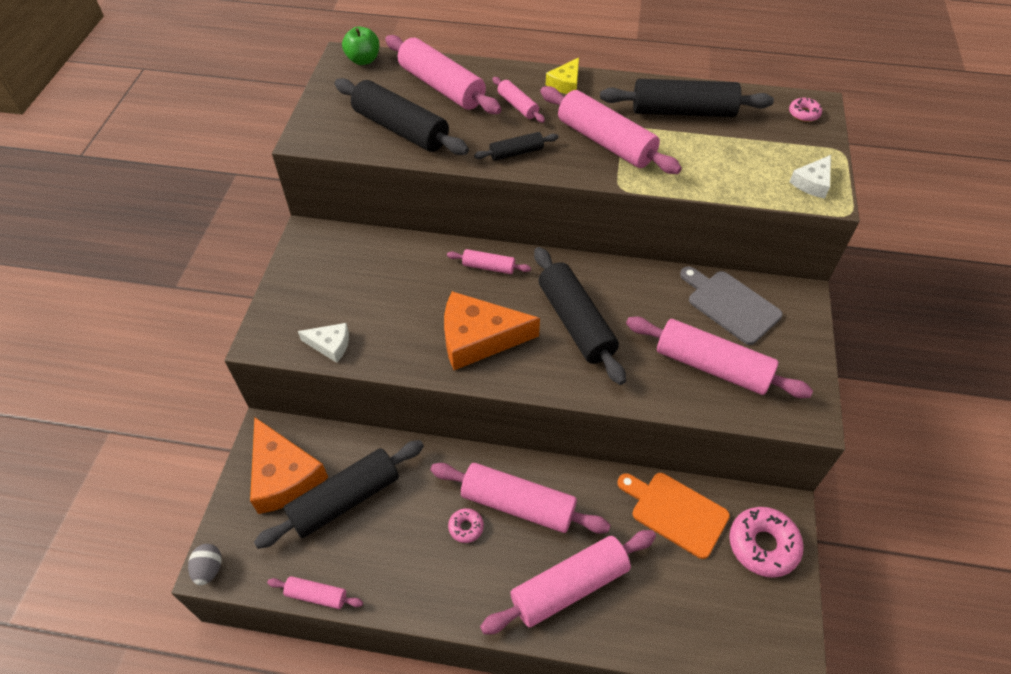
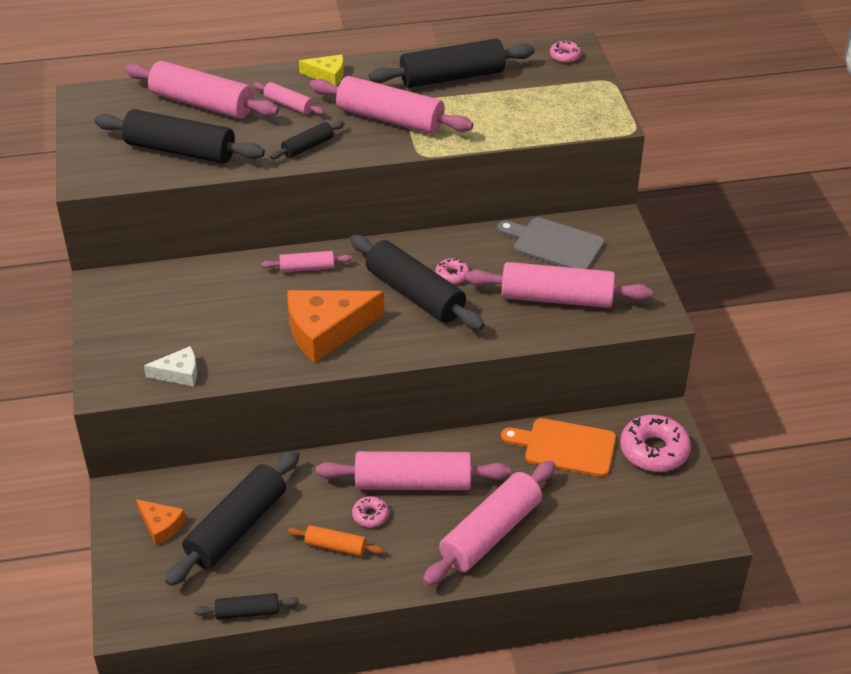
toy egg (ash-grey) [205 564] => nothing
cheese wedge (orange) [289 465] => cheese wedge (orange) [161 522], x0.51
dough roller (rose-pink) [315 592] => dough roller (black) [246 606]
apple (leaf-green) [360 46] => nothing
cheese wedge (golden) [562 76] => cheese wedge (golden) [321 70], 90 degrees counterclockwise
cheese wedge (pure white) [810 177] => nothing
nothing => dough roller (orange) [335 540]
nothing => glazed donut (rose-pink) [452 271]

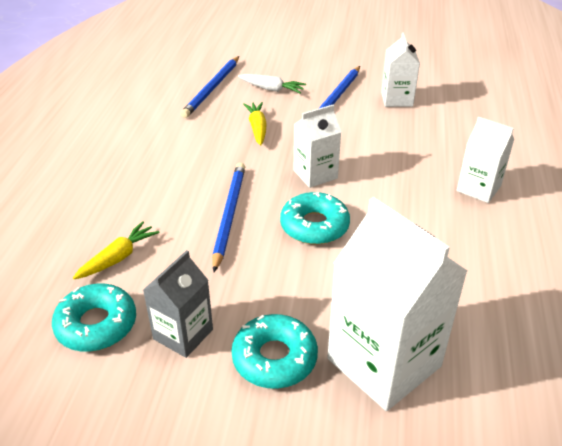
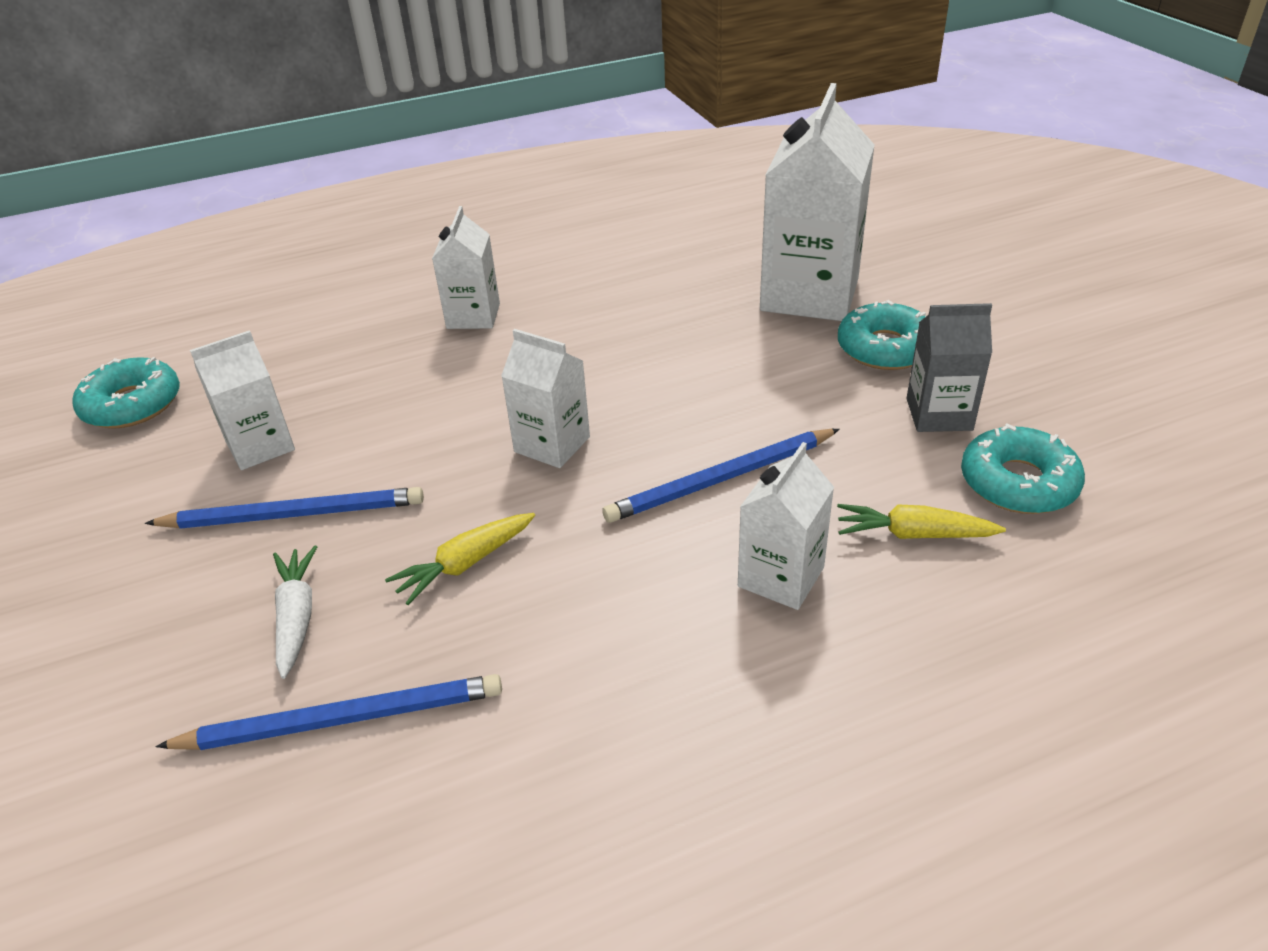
glazed donut (teal) [315 218] => glazed donut (teal) [126 393], shifted
nothing => juice carton (pure white) [786 526]

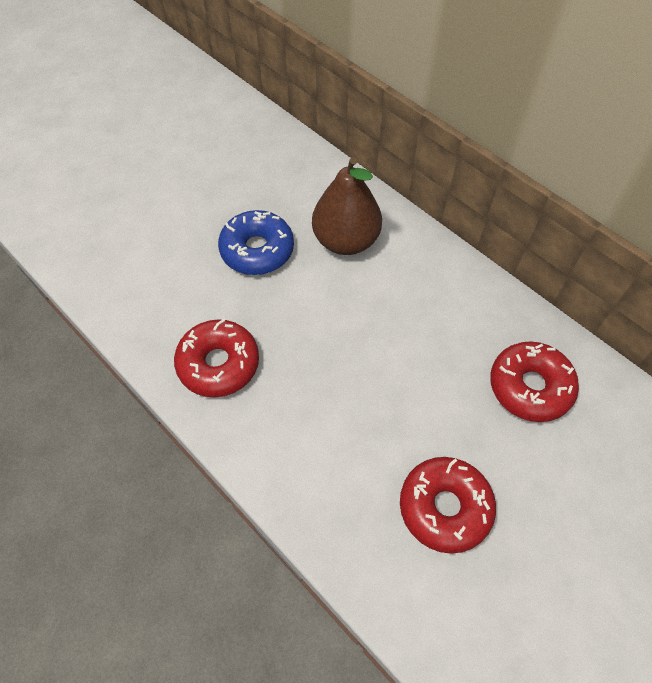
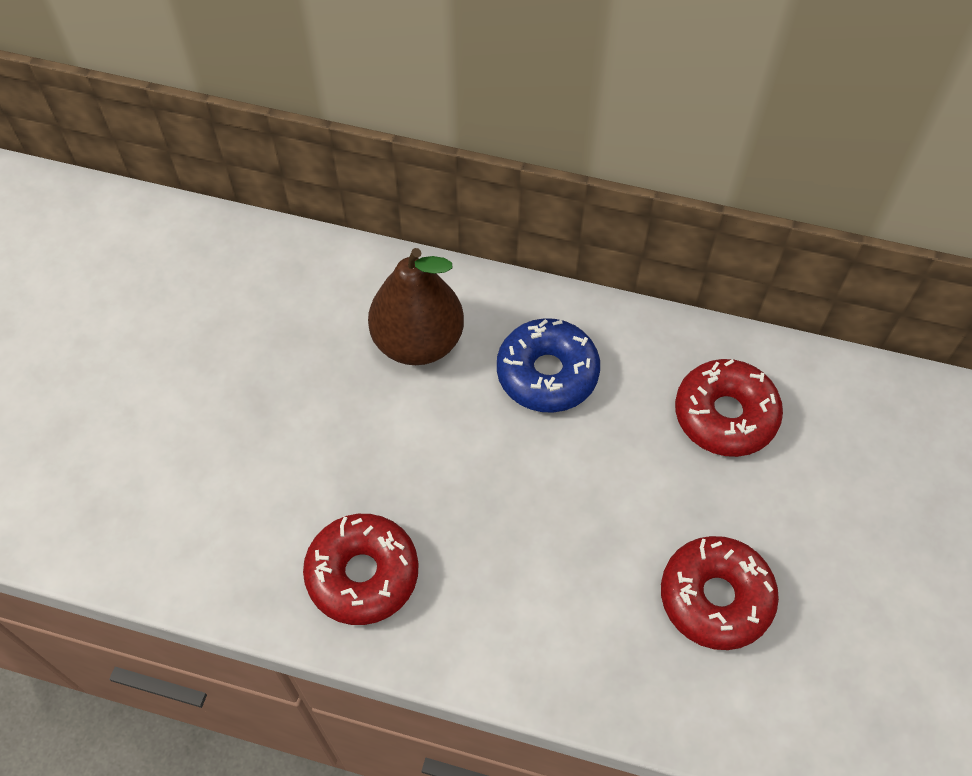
glazed donut (blue) [256 242] => glazed donut (blue) [548 365], shifted

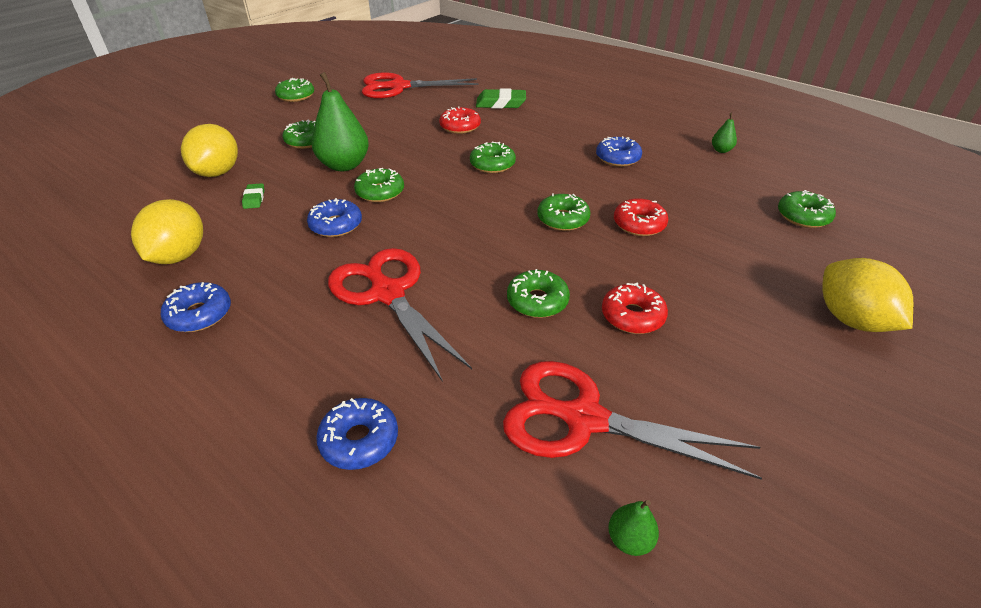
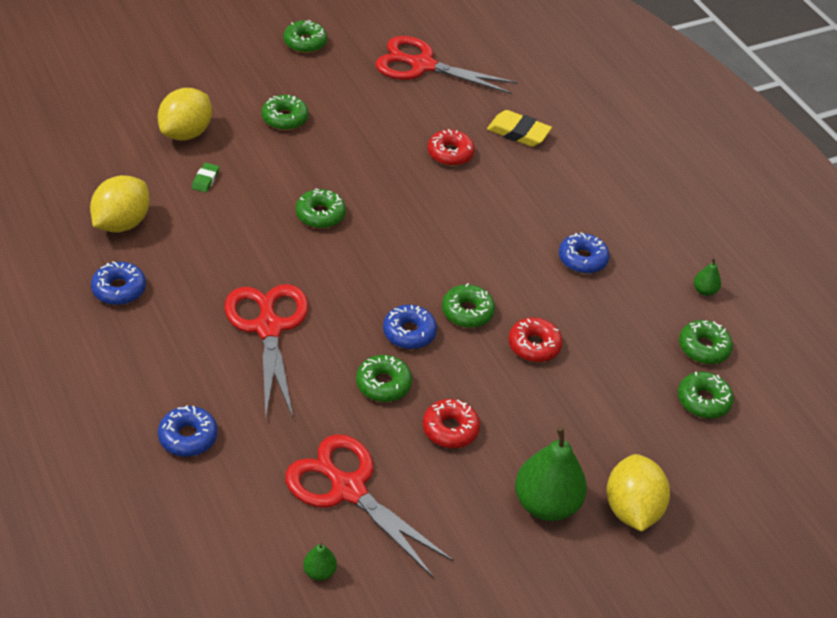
glazed donut (blue) [334 217] => glazed donut (blue) [410 327], shifted
pear (leaf-green) [340 121] => pear (leaf-green) [551 473], shifted
glazed donut (leaf-green) [493 157] => glazed donut (leaf-green) [706 342], shifted
eraser (leaf-green) [501 98] => eraser (golden) [519 128]

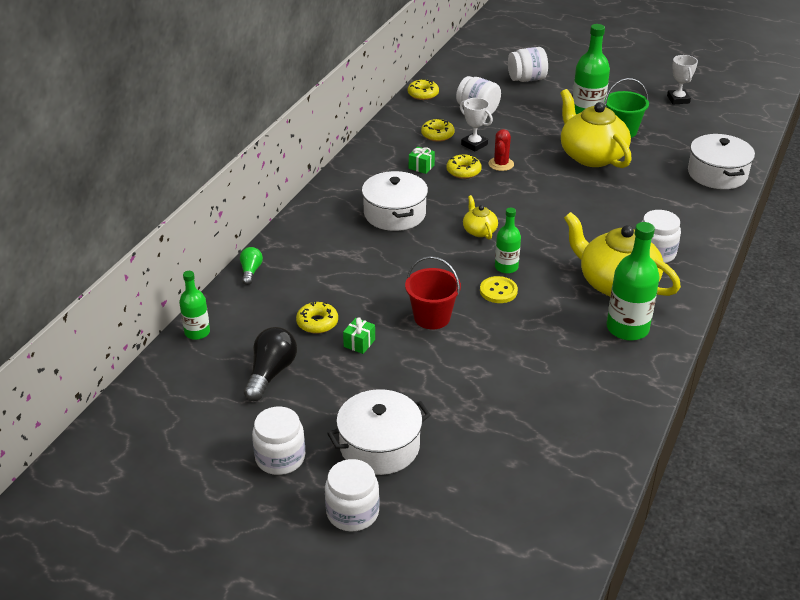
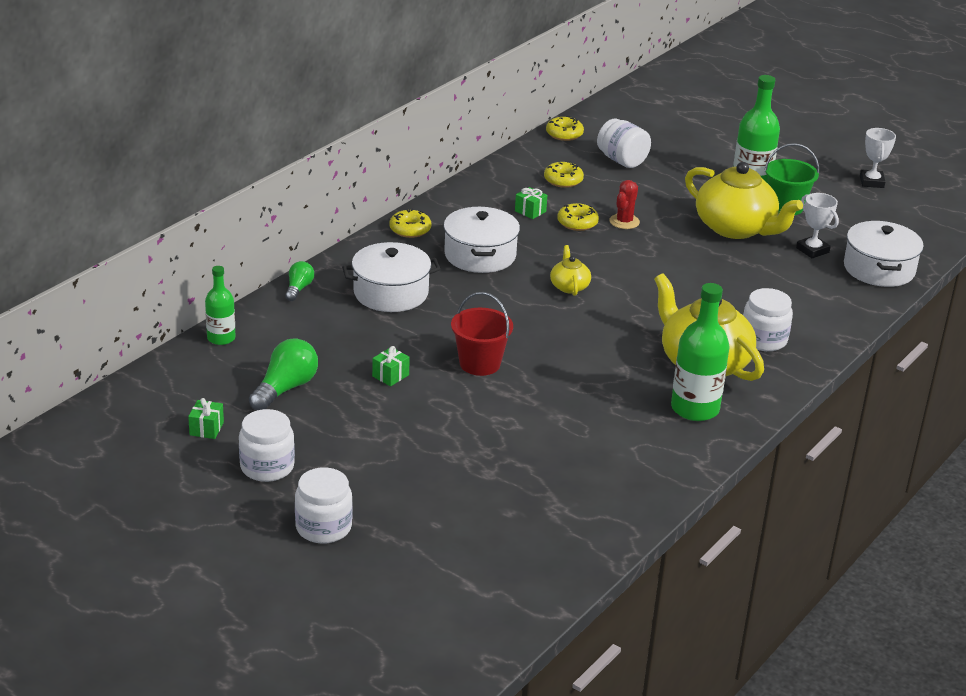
lightbulb (black) [270 364] => lightbulb (leaf-green) [283 374]
glazed donut (golden) [317 317] => glazed donut (golden) [410 223], shifted
stockpot (pure white) [379 432] => stockpot (pure white) [391 277], shifted
trophy (pure white) [476 125] => trophy (pure white) [817 225], shifted
button (golden) [499 289] => nothing
drink bottle (leaf-green) [508 241] => nothing
jam jar (pure white) [528 64] => nothing
tea pot (golden) [596 128] => tea pot (golden) [744 200], 150 degrees clockwise
nothing => gift (leaf-green) [206 418]

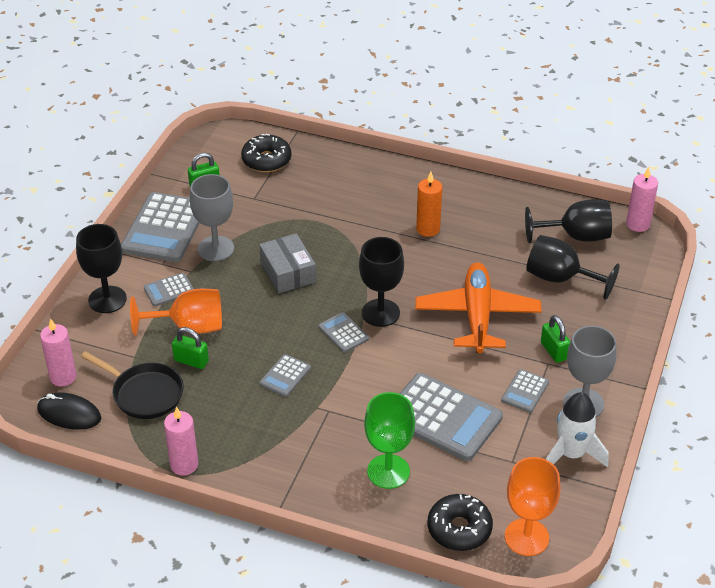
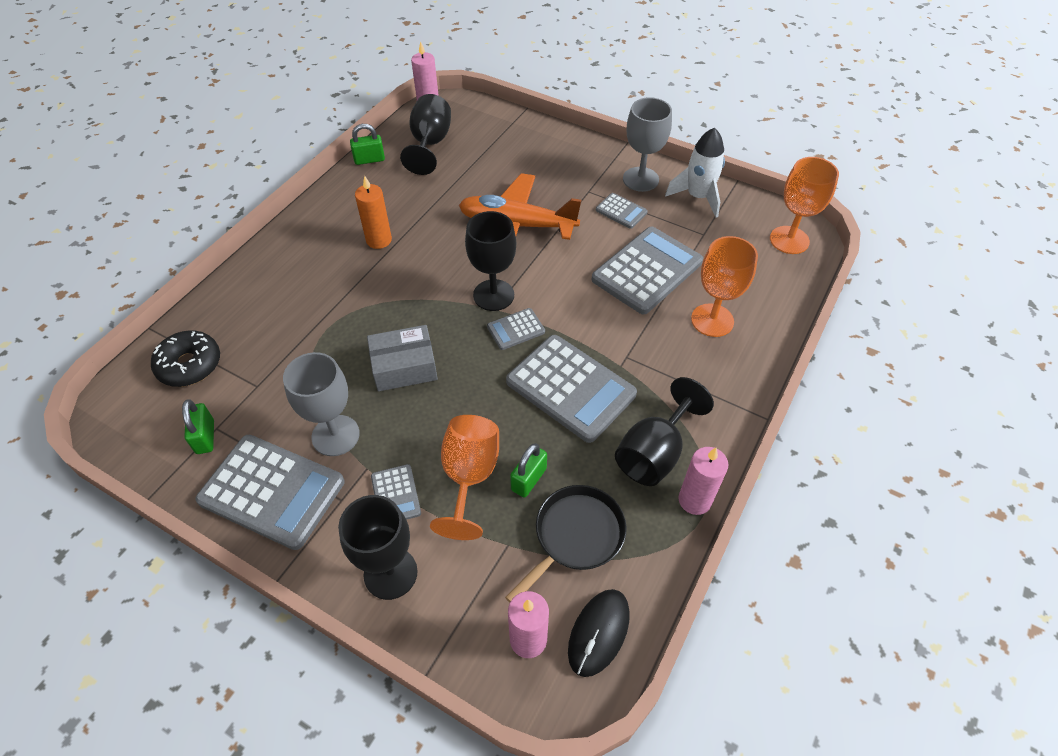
calculator (ash-grey) [285 375] => calculator (ash-grey) [571 389], x2.10
chalice (leaf-green) [389 440] => chalice (orange) [724 286]
glazed donut (black) [460 522] => nothing
chalice (black) [573 267] => chalice (black) [664 431], shifted
padlock (leaf-green) [555 339] => padlock (leaf-green) [367 144], shifted

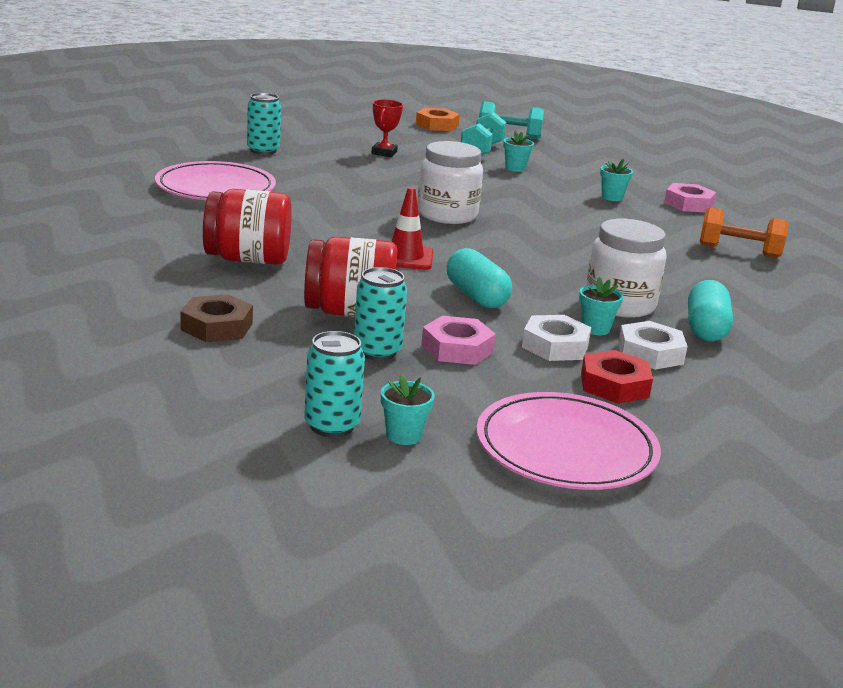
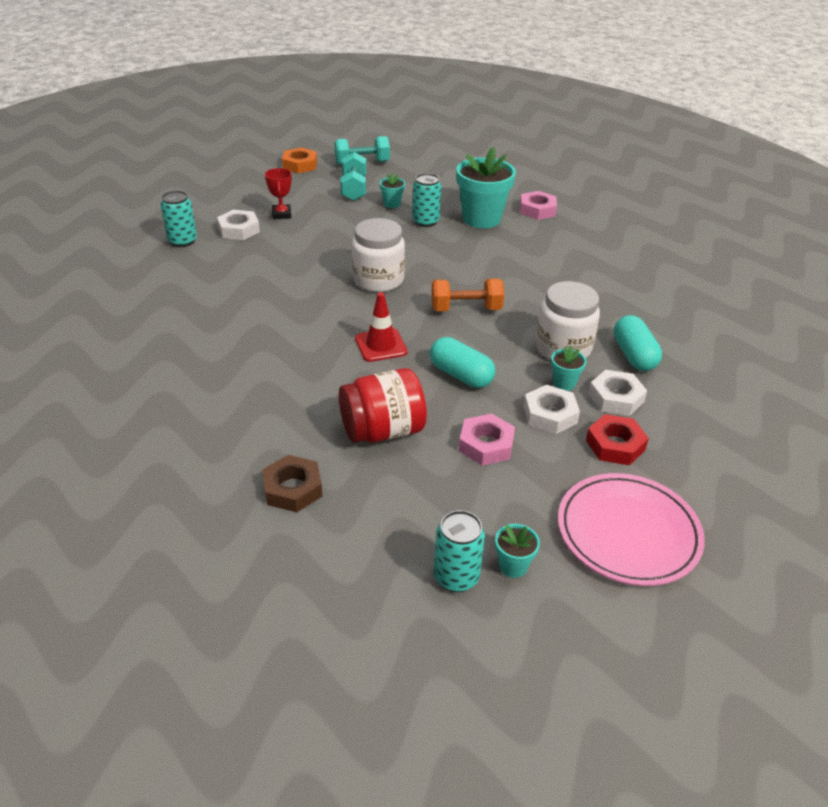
dinner plate (rose-pink) [215 180] => nothing
jam jar (crimson) [247 227] => nothing
can (teal) [380 314] => can (teal) [426 200], shifted
potted plant (teal) [616 180] => potted plant (teal) [486 187], x2.21
hand weight (orange) [744 232] => hand weight (orange) [467 295], shifted
nothing => hex nut (pure white) [238 225]

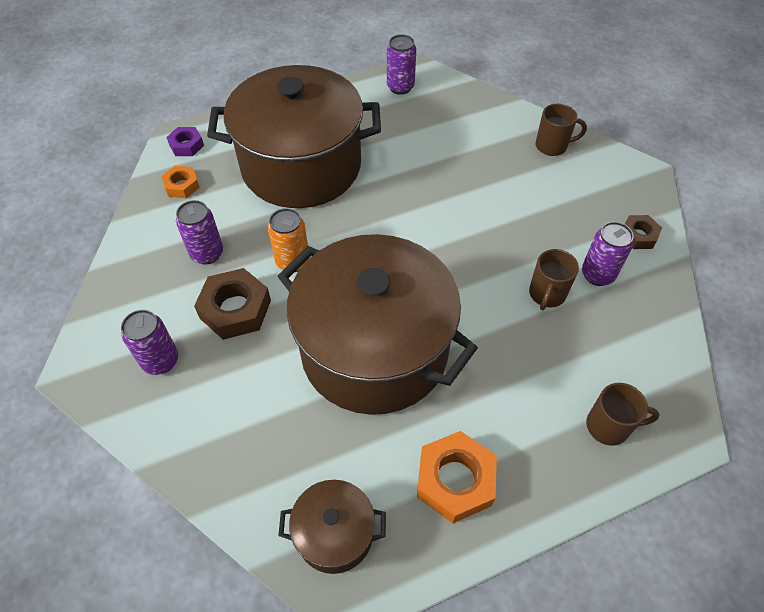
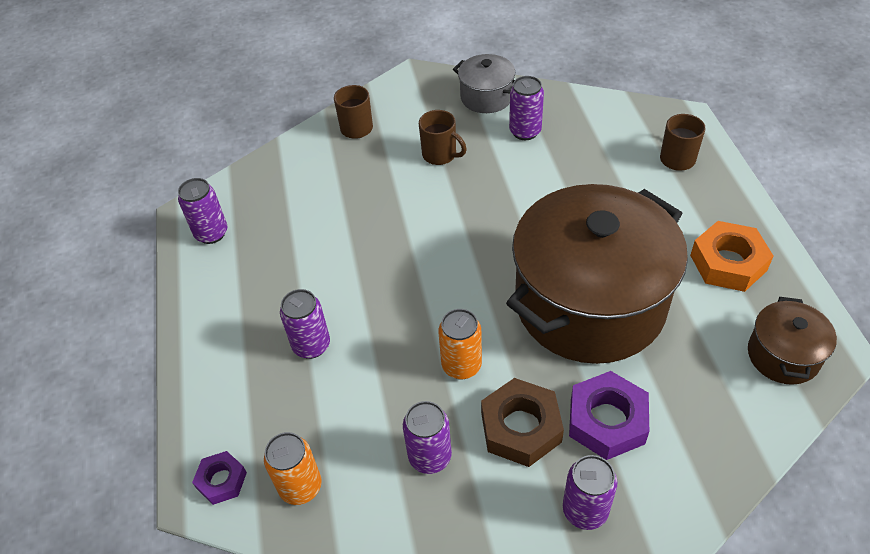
hex nut (orange) [180 182] => can (orange) [293 468]
stockpot (brown) [294 136] => can (royal purple) [305 324]
coffee mug (brown) [554 279] => coffee mug (brown) [443 137], shifted
hex nut (brown) [643 232] => stockpot (ash-grey) [484 83]
nothing => hex nut (royal purple) [609 415]

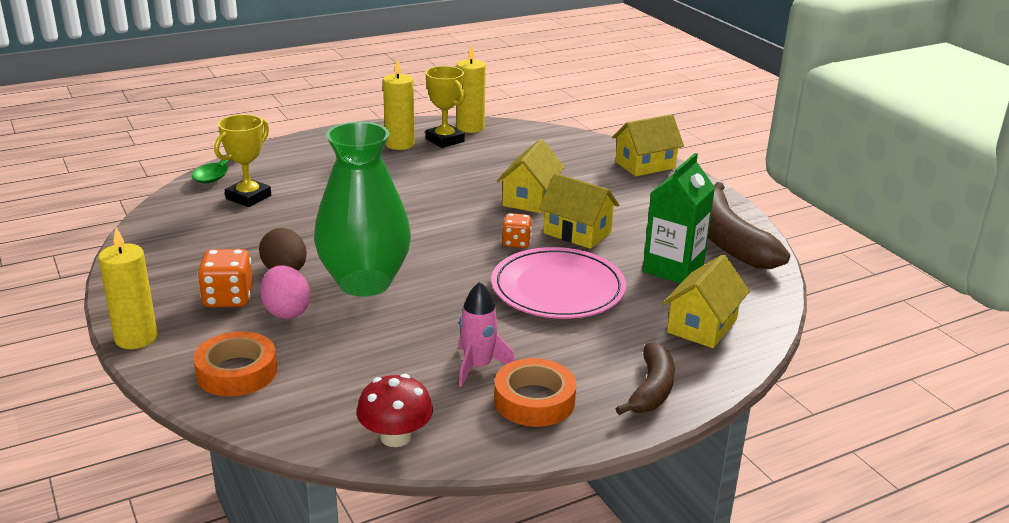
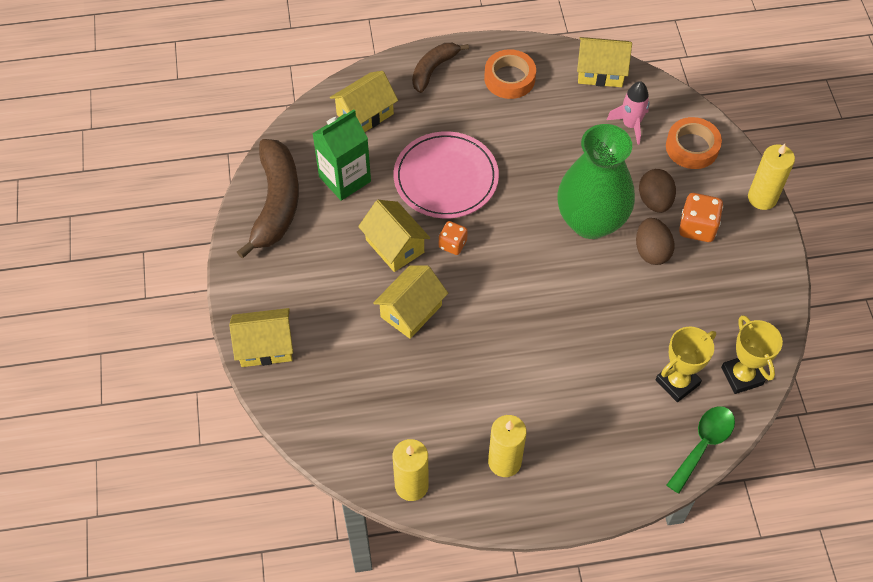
toy egg (rose-pink) [285 292] => toy egg (brown) [657 191]
fungus (crimson) [395 410] => house (golden) [604 62]
trophy (golden) [445 107] => trophy (golden) [752 354], shifted
spaceship (rose-pink) [486 334] => spaceship (rose-pink) [628 113], shifted

